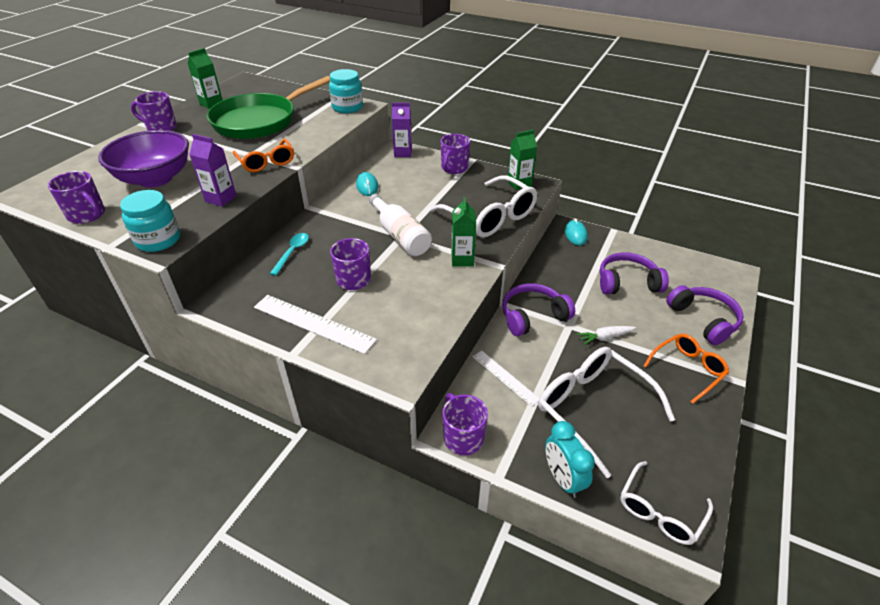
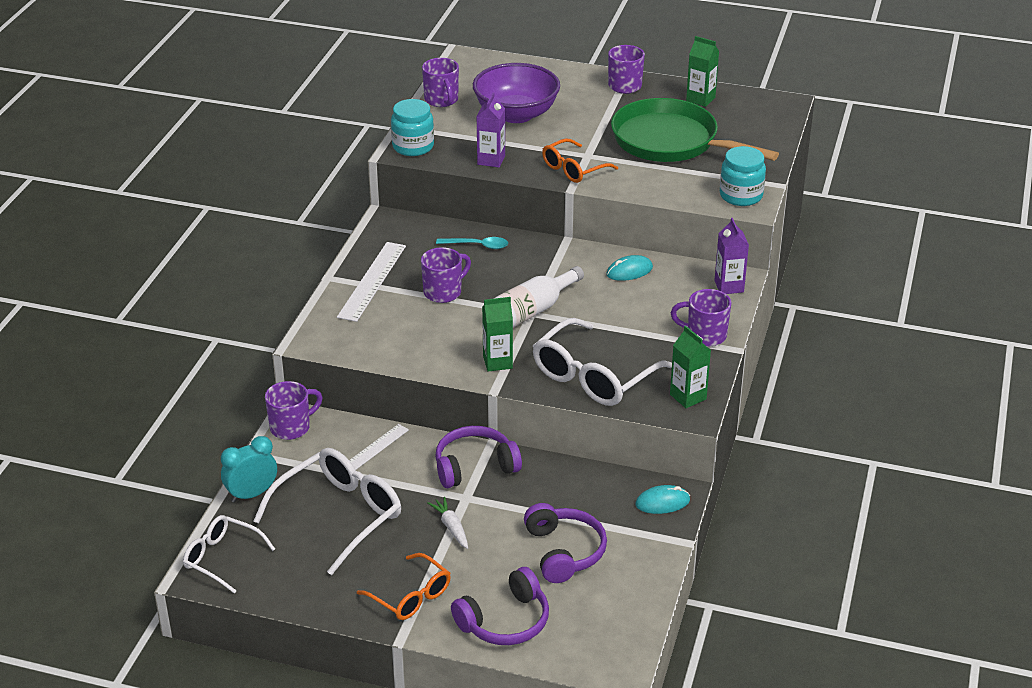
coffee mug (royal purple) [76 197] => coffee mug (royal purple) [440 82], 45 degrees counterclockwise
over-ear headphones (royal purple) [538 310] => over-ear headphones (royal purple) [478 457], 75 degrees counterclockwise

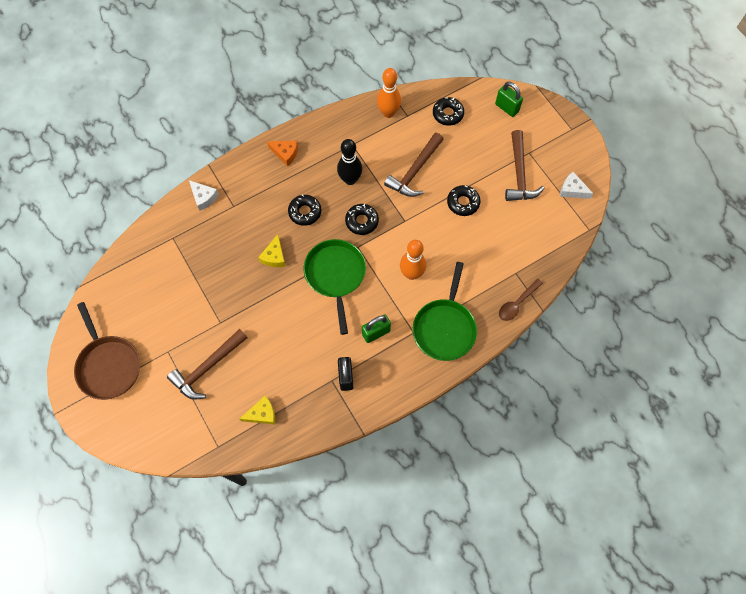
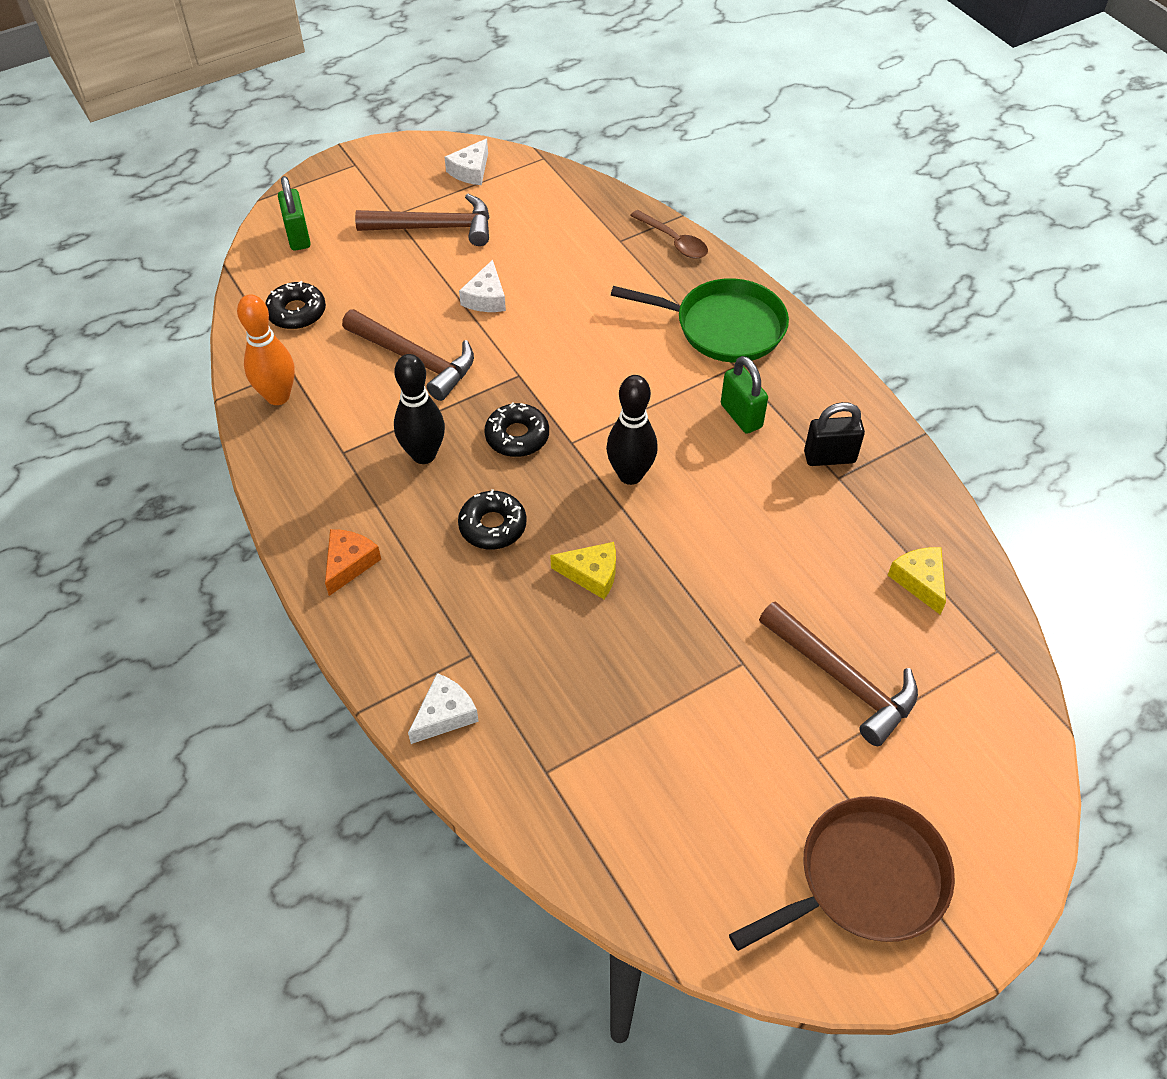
pan (leaf-green) [334 287] => bowling pin (black) [632 430]
bowling pin (orange) [413 260] => nothing
glazed donut (black) [464 200] => cheese wedge (pure white) [482 286]
padlock (leaf-green) [509 99] => padlock (leaf-green) [294 213], 60 degrees counterclockwise

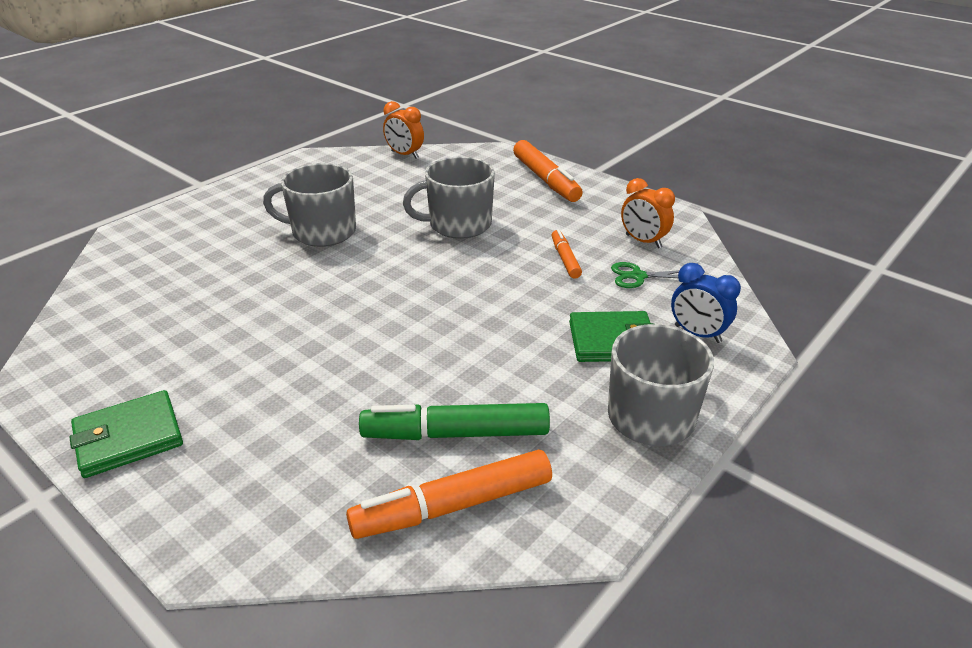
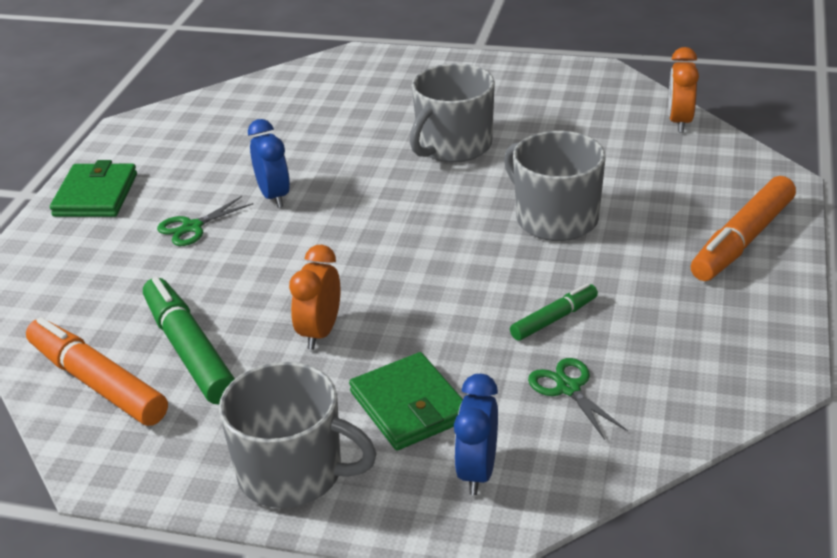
card wallet (leaf-green) [126 434] => card wallet (leaf-green) [93 188], 60 degrees clockwise
coffee mug (ash-grey) [309 205] => coffee mug (ash-grey) [452 112], 120 degrees counterclockwise
felt pen (orange) [567 254] => felt pen (leaf-green) [554 312]
clock (orange) [648 213] => clock (orange) [314 297], shifted
nothing => scissors (leaf-green) [205 221]
nothing => clock (blue) [269 163]

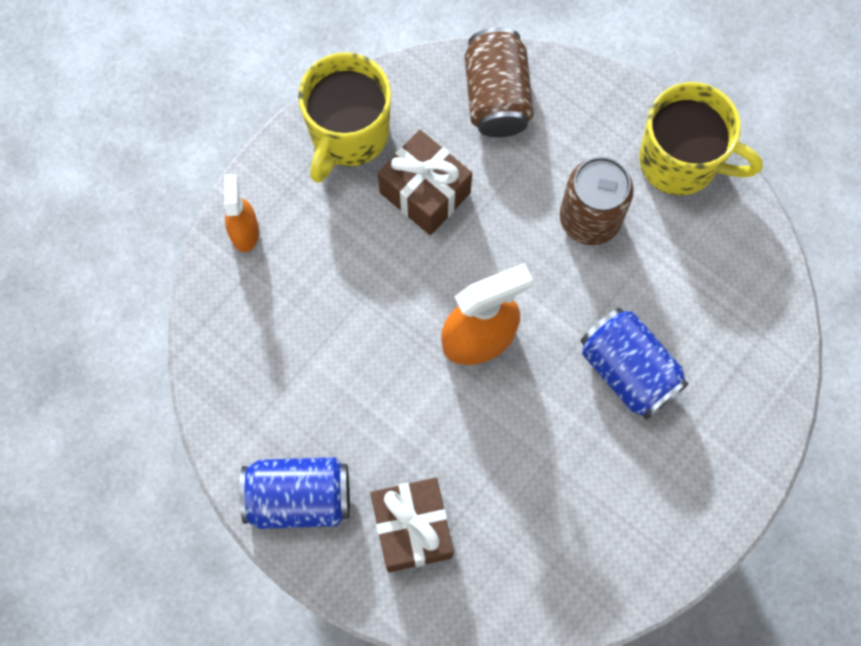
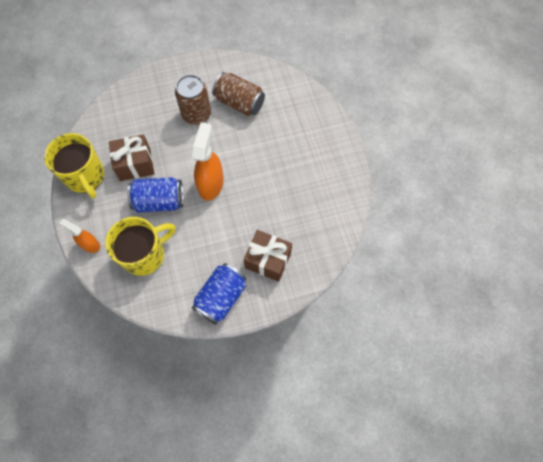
can (brown) [499 82] => can (brown) [238 94], shifted
can (blue) [635 364] => can (blue) [155 195], shifted
coffee mug (golden) [701 138] => coffee mug (golden) [140 246], shifted

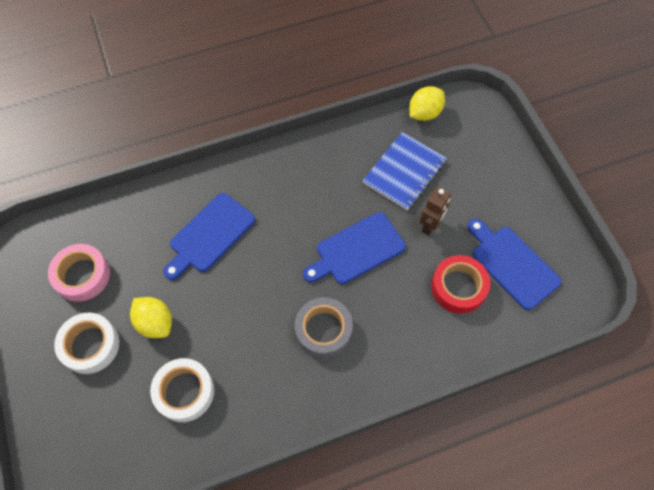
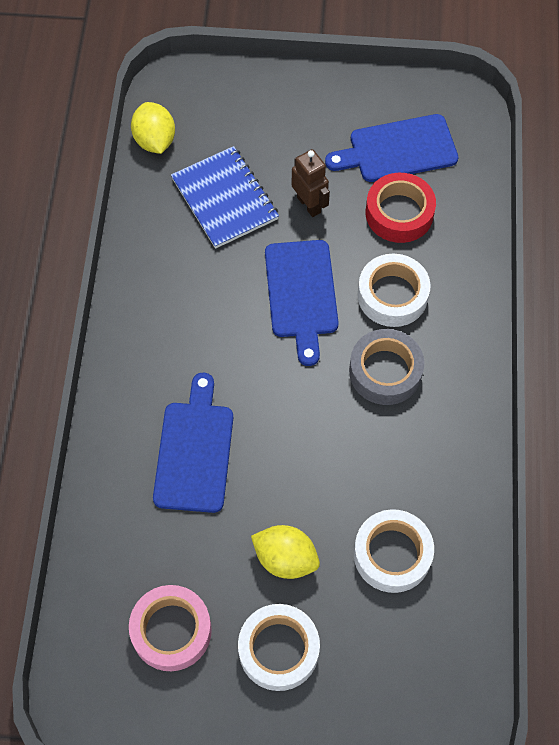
citrus fruit (golden) [151 317] => citrus fruit (golden) [285 552], 45 degrees clockwise
bread board (blue) [209 236] => bread board (blue) [193 443], 150 degrees counterclockwise
nothing => tape (pure white) [394 290]

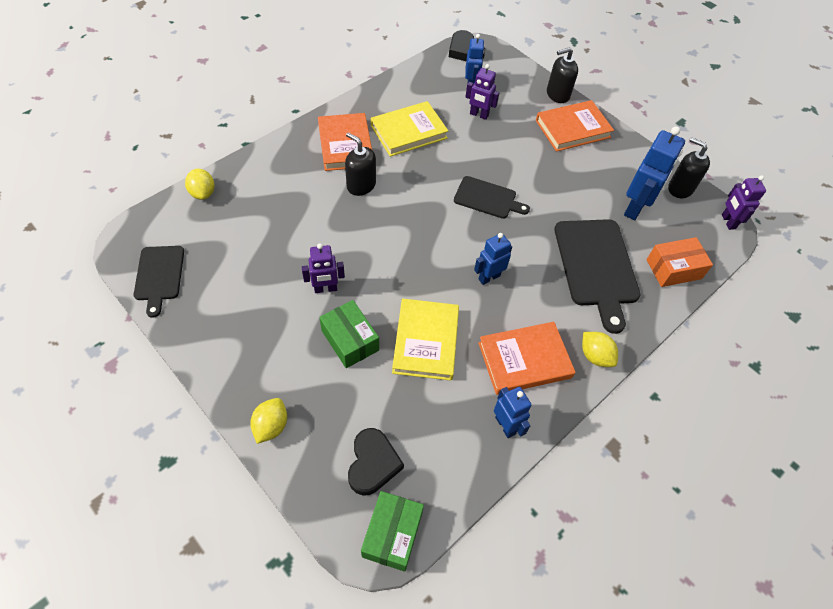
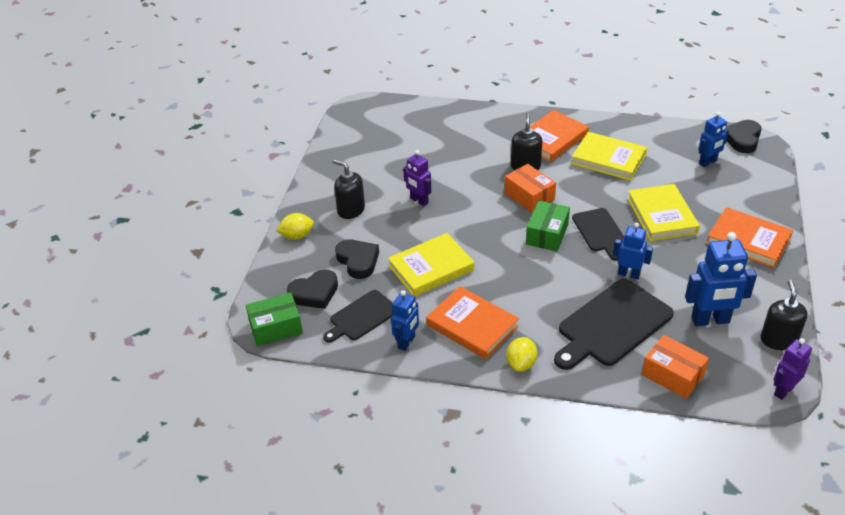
bread board (black) [158 282] => bread board (black) [358 316], shifted
citrus fruit (golden) [200 184] => nothing
parcel (leaf-green) [349 334] => parcel (leaf-green) [548 226], shifted
toy robot (royal purple) [482 92] => nothing
toy robot (blue) [493 259] => toy robot (blue) [633 250], shifted
soap dispenser (black) [562 75] => soap dispenser (black) [349 189], shifted
nothing => love heart (black) [357 259]
nothing => parcel (orange) [530 188]
nothing => hardcover (golden) [663 212]

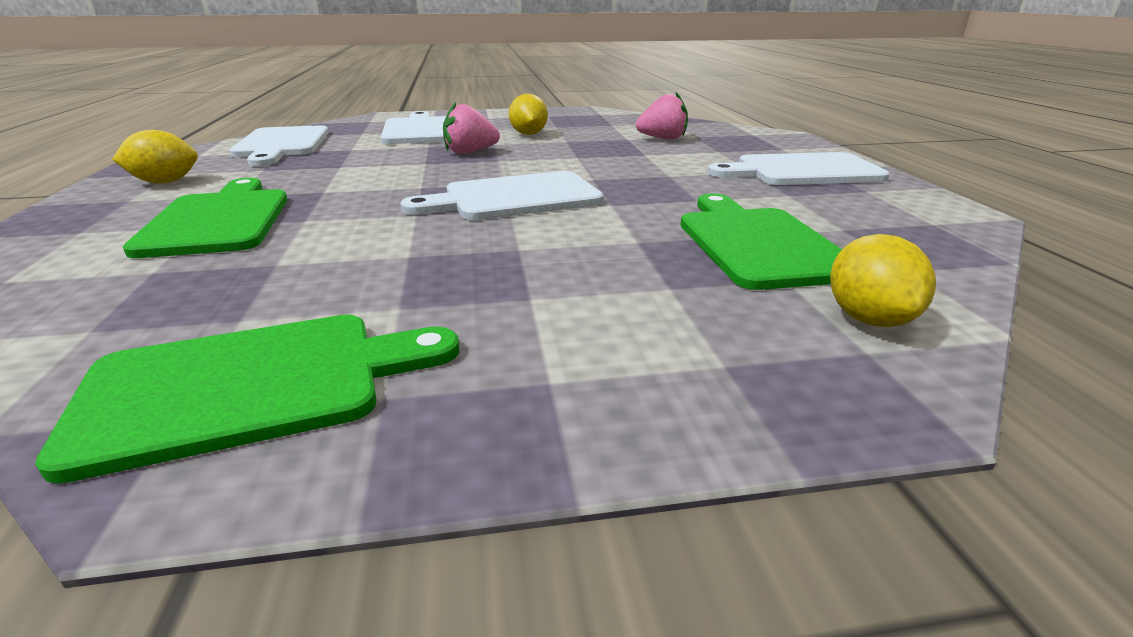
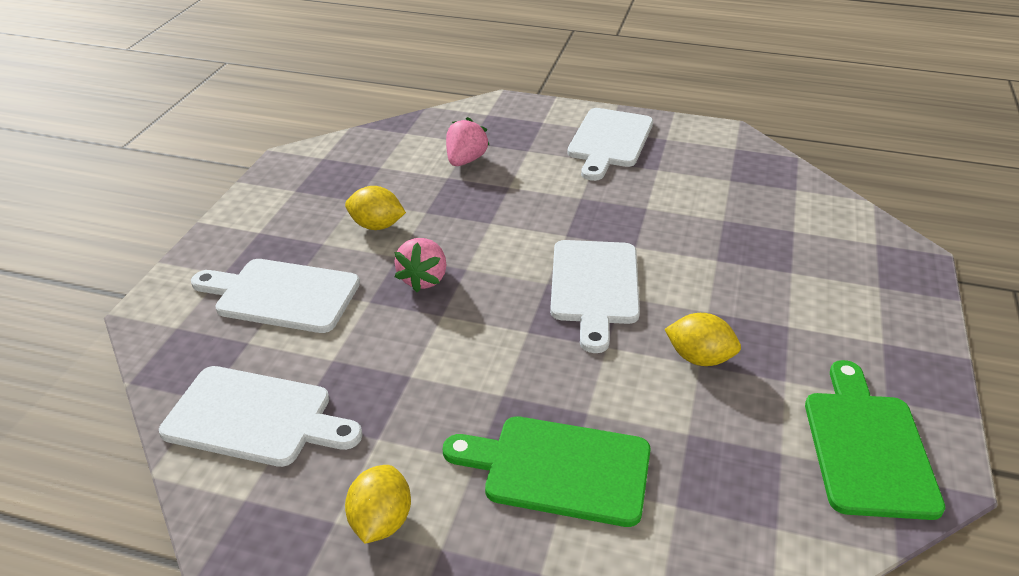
bread board (leaf-green) [761 242] => nothing
citrus fruit (golden) [883 280] => citrus fruit (golden) [703 339], shifted

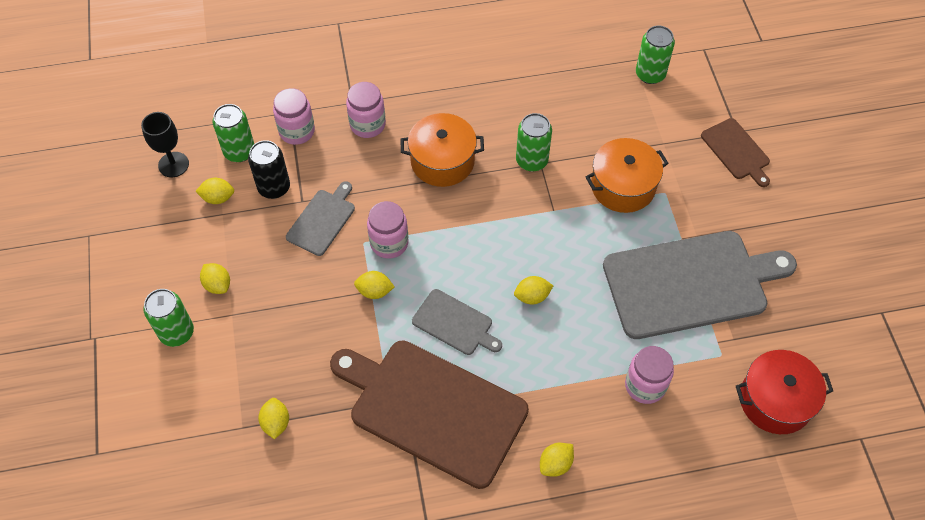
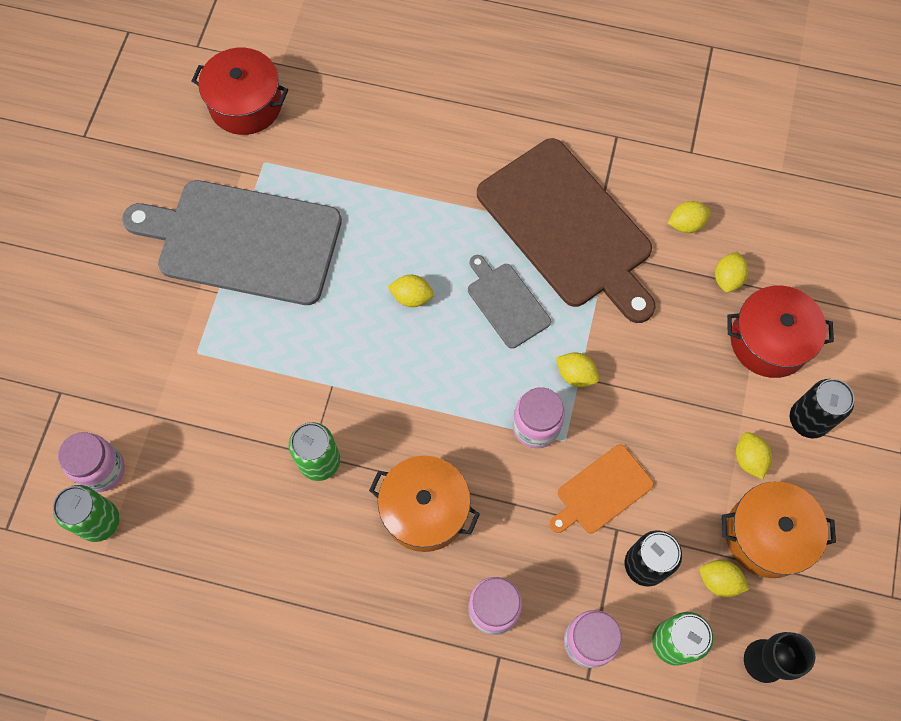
can (leaf-green) [168 318] => can (black) [822 408]
bread board (ash-grey) [320 218] => bread board (orange) [602 488]
citrus fruit (golden) [557 460] => citrus fruit (golden) [689 217], shifted
stockpot (orange) [627 175] => stockpot (orange) [779 529], shifted
jam jar (rose-pink) [649 375] => jam jar (rose-pink) [91 462], shifted
bread board (brown) [735 152] => nothing
nothing => stockpot (crimson) [780 331]

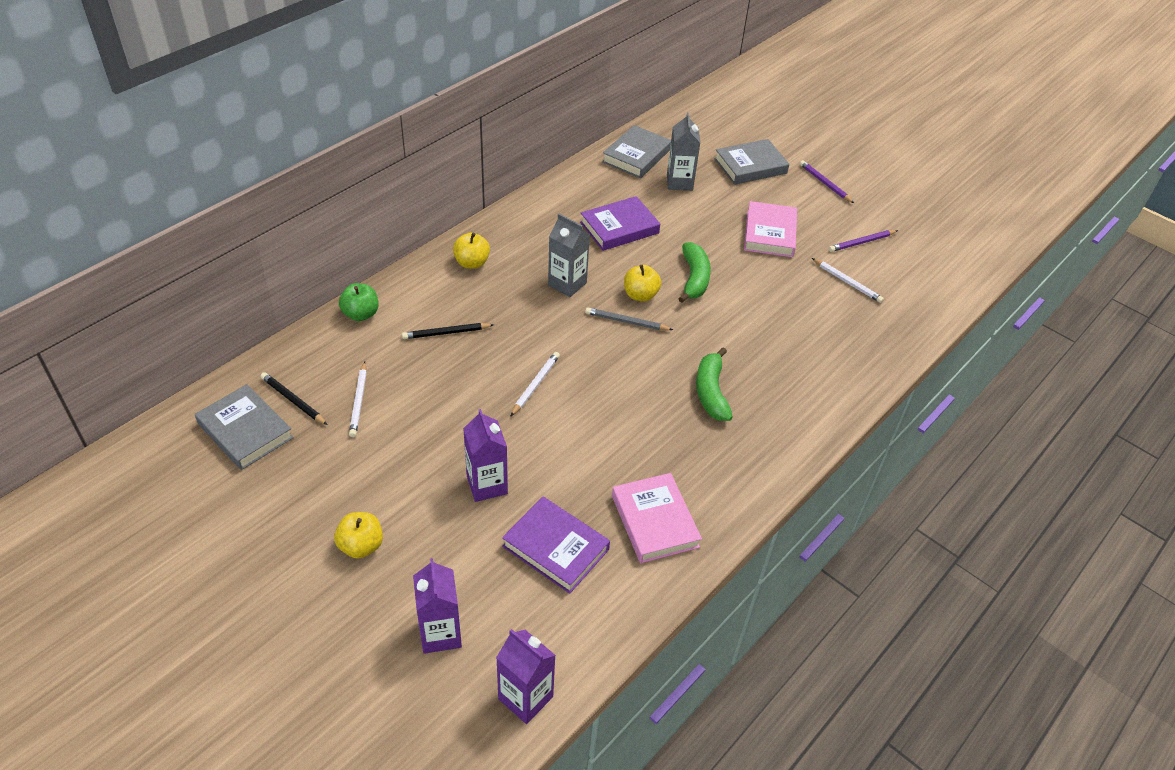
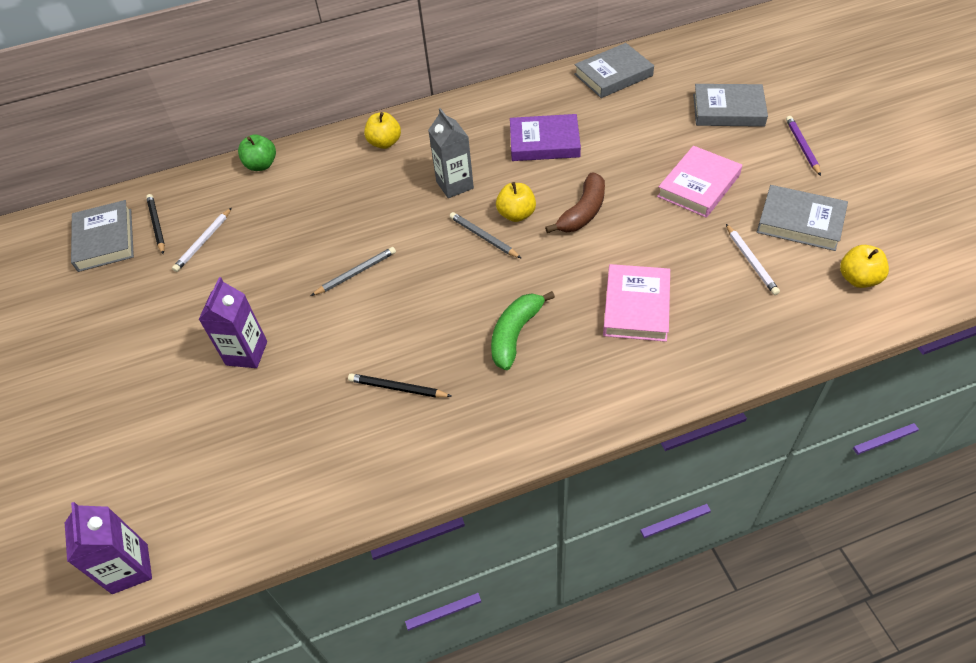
apple (golden) [358 535] => apple (golden) [864 266], shifted
wooden pencil (black) [448 331] => wooden pencil (black) [400 385], shifted
juice carton (royal purple) [437 606] => nothing
hardcover (royal purple) [556 545] => nothing
wooden pencil (pure white) [535 384] => wooden pencil (ash-grey) [353 271]
hardcover (rose-pink) [657 518] => hardcover (rose-pink) [636 303], shifted
juice carton (ash-grey) [683 151] => nothing
toy banana (leaf-green) [694 272] => toy banana (brown) [575 203]
wooden pencil (royal purple) [863 241] => hardcover (ash-grey) [802 218]

